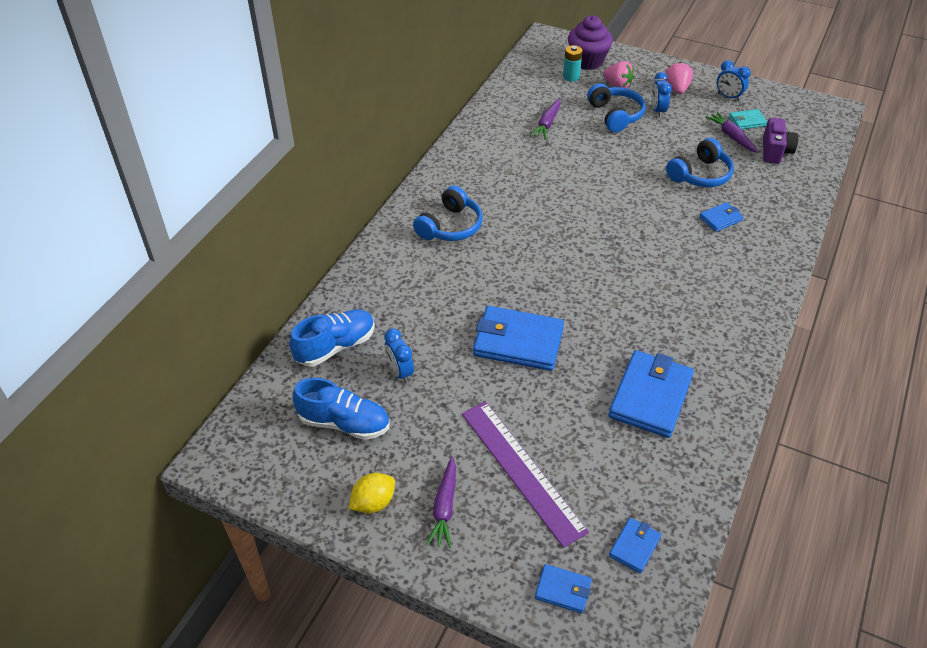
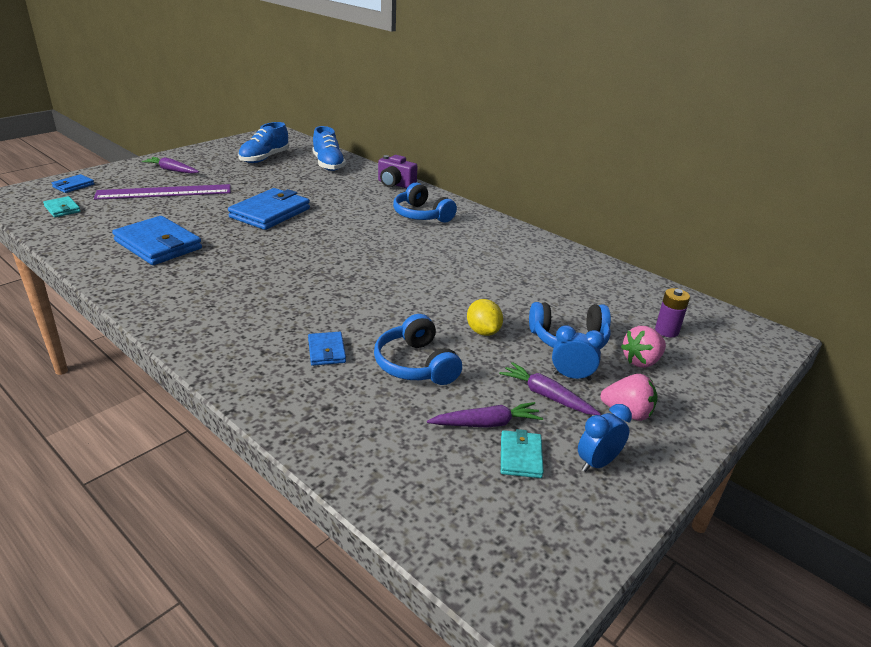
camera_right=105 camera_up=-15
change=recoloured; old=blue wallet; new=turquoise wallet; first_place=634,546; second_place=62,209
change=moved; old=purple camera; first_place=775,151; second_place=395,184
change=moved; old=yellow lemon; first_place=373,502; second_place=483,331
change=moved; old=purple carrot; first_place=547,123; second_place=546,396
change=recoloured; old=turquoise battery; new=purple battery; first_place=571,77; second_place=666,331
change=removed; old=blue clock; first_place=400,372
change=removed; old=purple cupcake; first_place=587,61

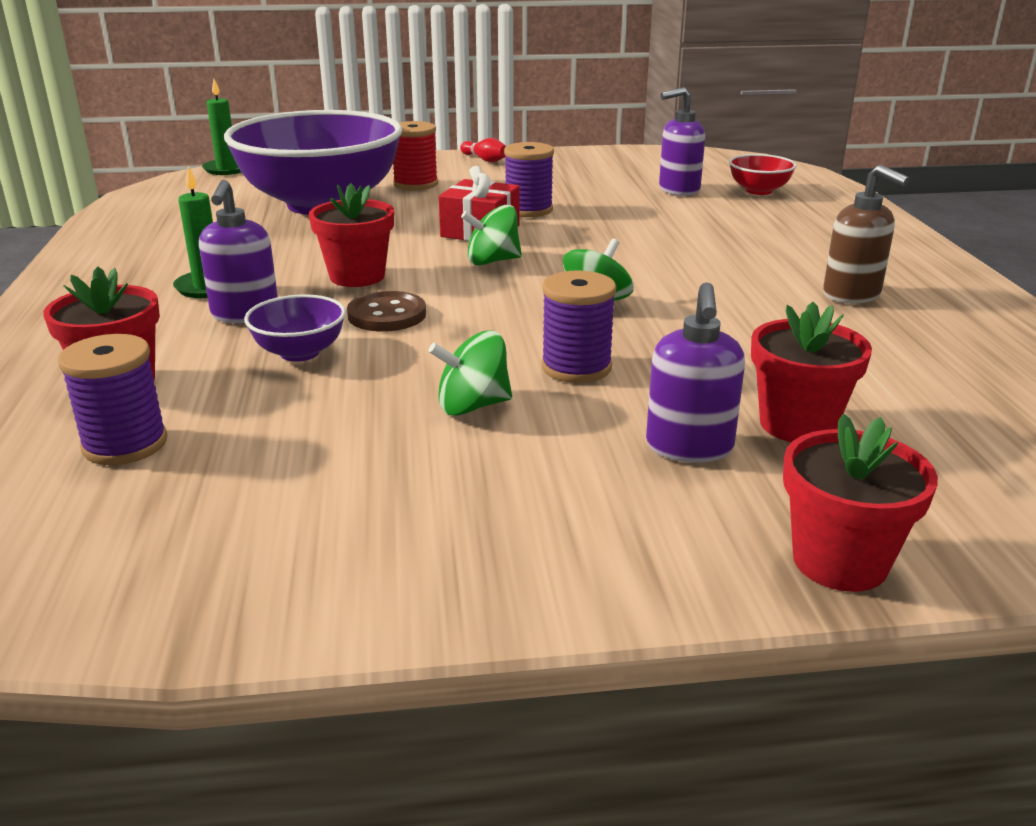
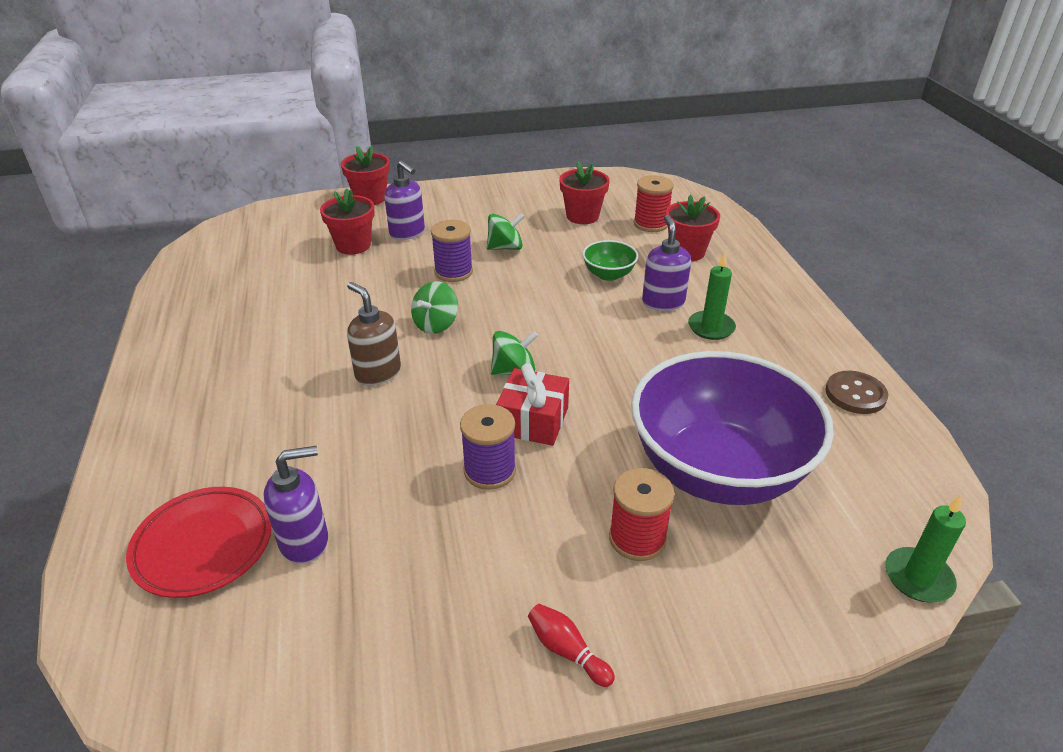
camera_right=175 camera_up=10
change=replaced; old=red bowl; new=red plate; first_place=759,191; second_place=203,545
change=moved; old=brown soap dispenser; first_place=852,295; second_place=377,373
change=turned; old=purple soap dispenser; first_place=689,447; second_place=407,233; degrees=135
change=moved; old=red flower pot; first_place=357,276; second_place=582,216
change=recoloured; old=purple bowl; new=green bowl; first_place=300,352; second_place=608,274
change=recoloured; old=purple spool; new=red spool; first_place=125,444; second_place=651,224
change=moved; old=brown button; first_place=387,315; second_place=855,394

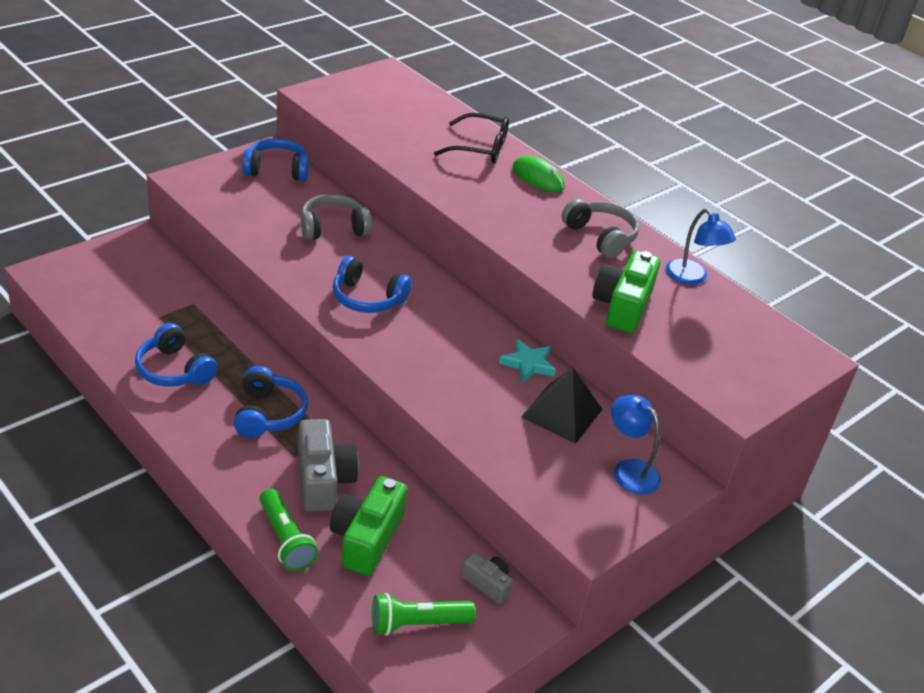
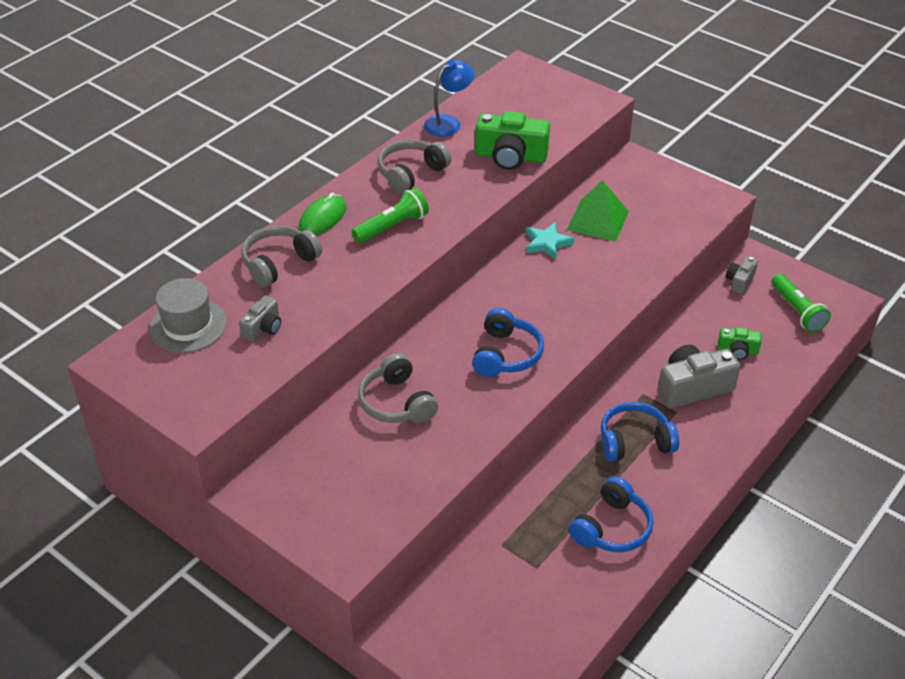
camera_right=-95 camera_up=5
change=added; new=grey hat; second_place=188,325
change=added; new=grey camera; second_place=263,328
change=replaced; old=black glasses; new=grey headphones; first_place=480,148; second_place=279,263
change=moved; old=green flashlight; first_place=285,539; second_place=392,226
change=recoloured; old=black pyramid; new=green pyramid; first_place=562,413; second_place=598,220
change=resized; old=green camera; first_place=366,538; second_place=737,350; factor=0.54
change=removed; old=blue headphones; first_place=277,170
change=removed; old=blue lamp; first_place=629,470

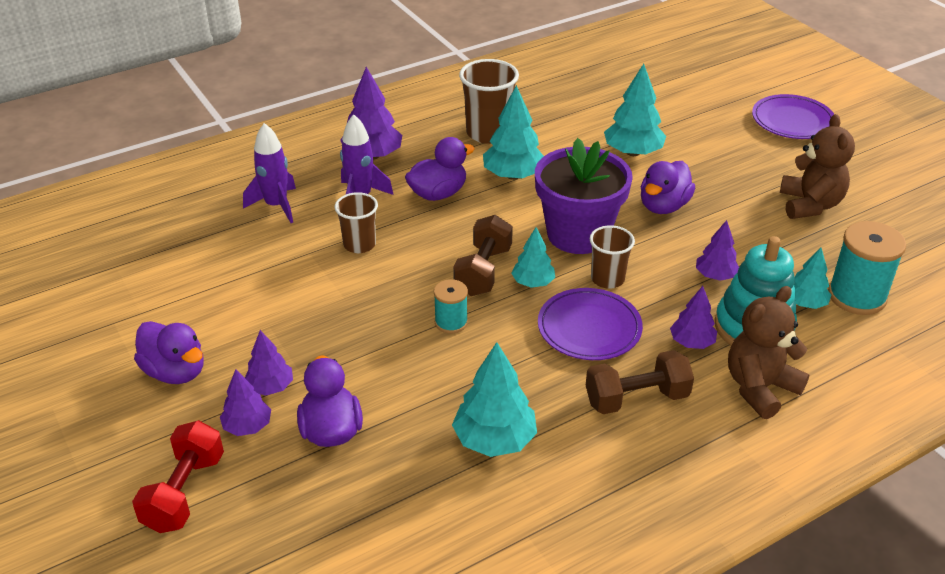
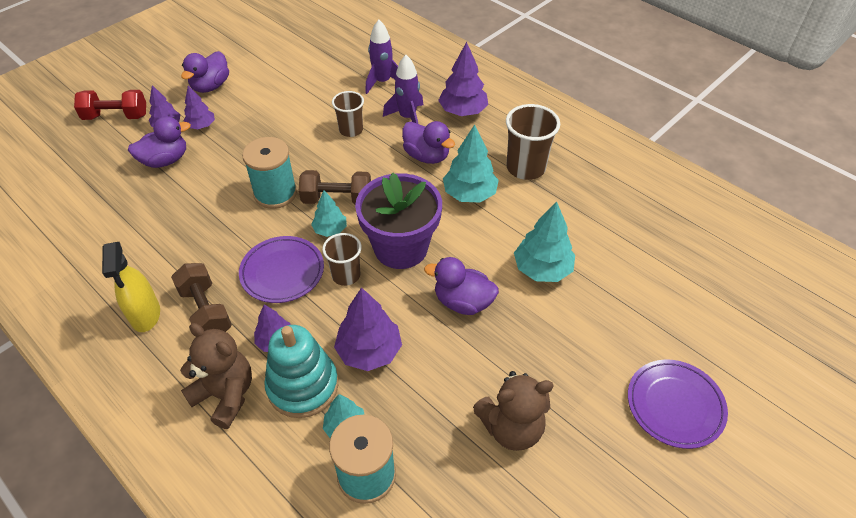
camera_right=75 camera_up=10
change=added; new=yellow spray bottle; second_place=145,315
change=resized; old=turquoise spool; first_place=451,322; second_place=275,193; factor=1.76
change=resized; old=purple tree; first_place=715,276; second_place=369,351; factor=1.64
change=removed; old=turquoise tree; first_place=494,440

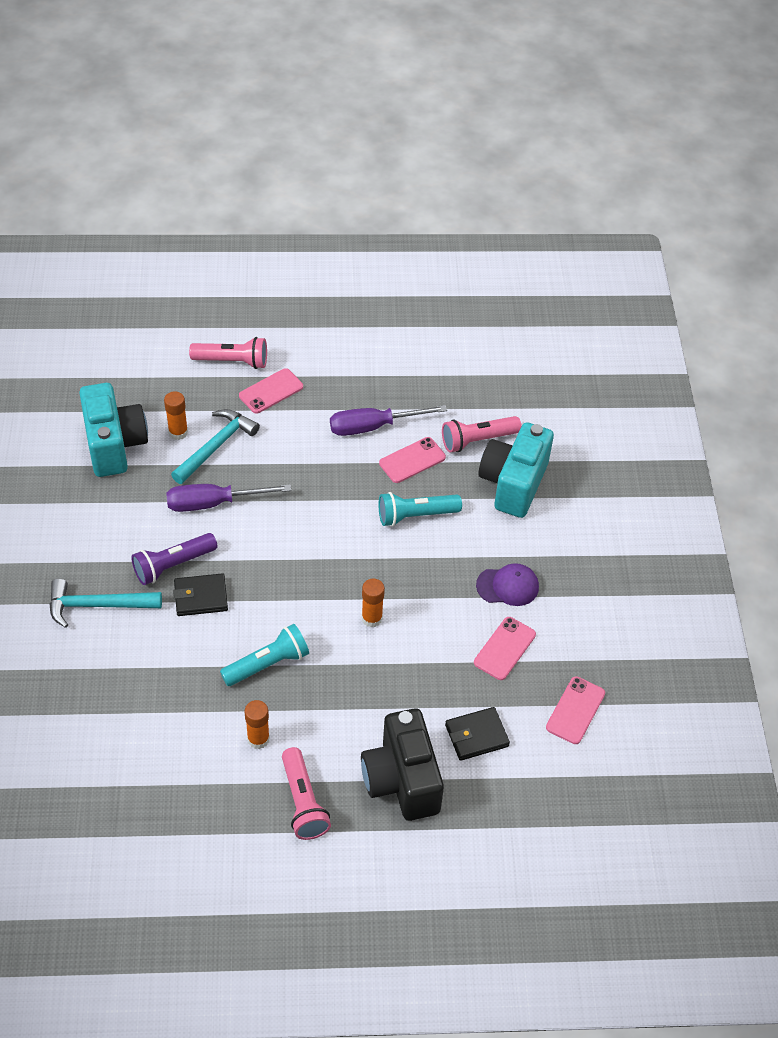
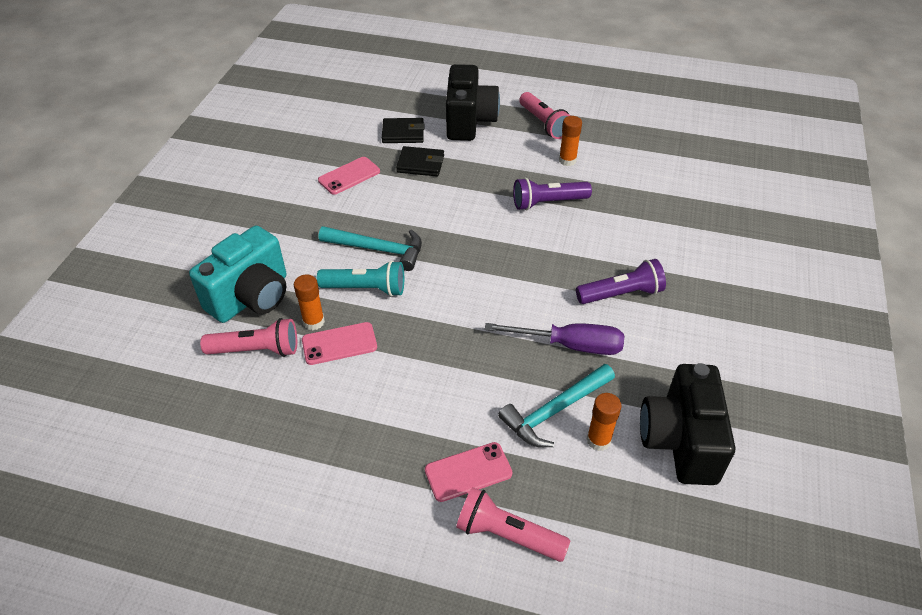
camera_right=-160 camera_up=-5
change=moved; old=orange glue stick; first_place=372,618; second_place=314,322
change=moved; old=turquoise hammer; first_place=97,605; second_place=378,249
change=moved; old=black wallet; first_place=201,597; second_place=420,164
change=recoloured; old=turquoise flashlight; new=purple flashlight; first_place=268,664; second_place=548,202
change=turned; old=pink flashlight; first_place=303,802; second_place=543,124; degrees=150
change=recoloured; old=turquoise camera; new=black camera; first_place=114,445; second_place=680,441
change=removed; old=purple screwdriver; first_place=373,427
change=removed; old=purple cap; first_place=507,586
change=removed; old=pink phone; first_place=575,710

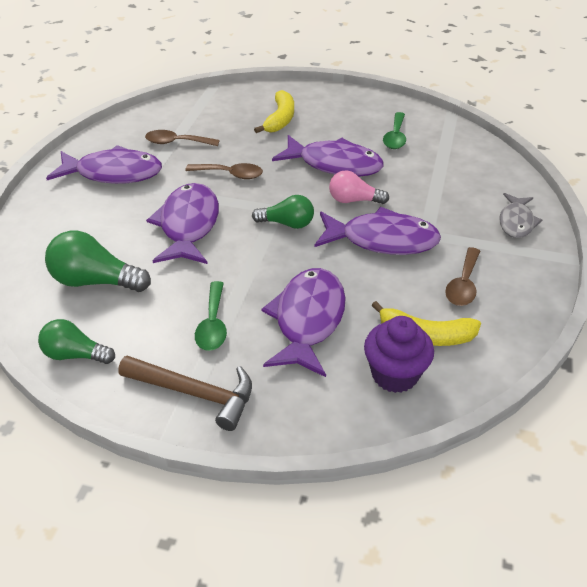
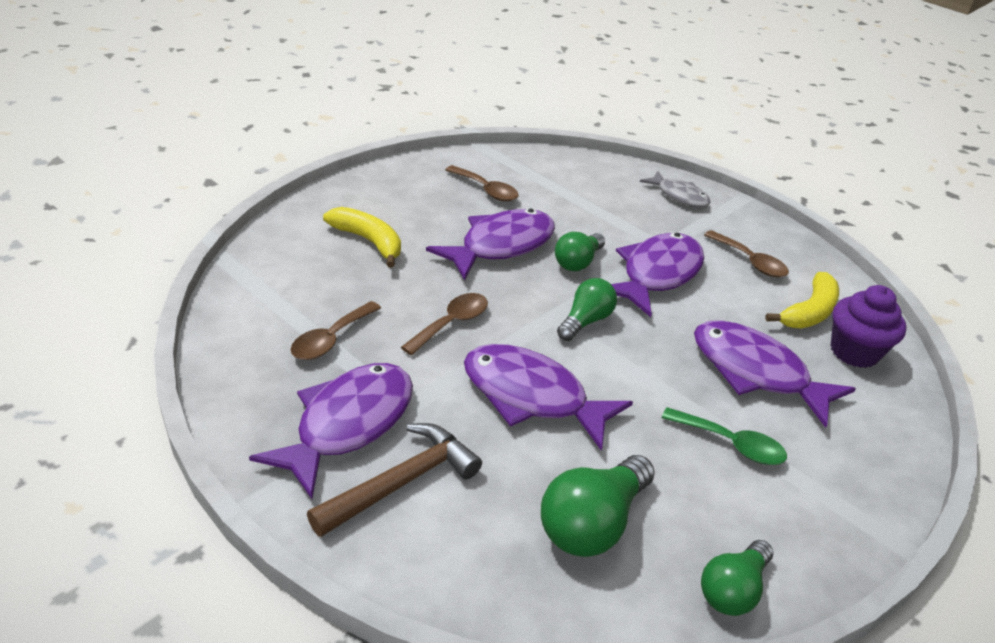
camera_right=-65 camera_up=-5
change=moved; old=brown hammer; first_place=195,393; second_place=401,482
change=recoloured; old=green spoon; new=brown spoon; first_place=395,137; second_place=486,190
change=recoloured; old=pink light bulb; new=green light bulb; first_place=354,200; second_place=577,262

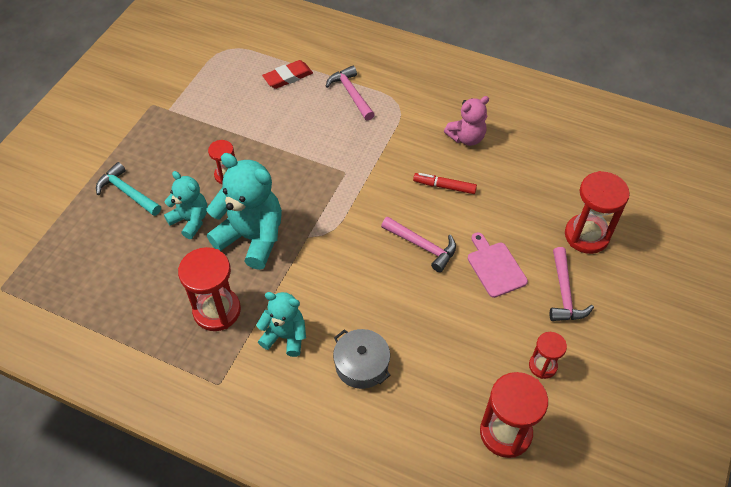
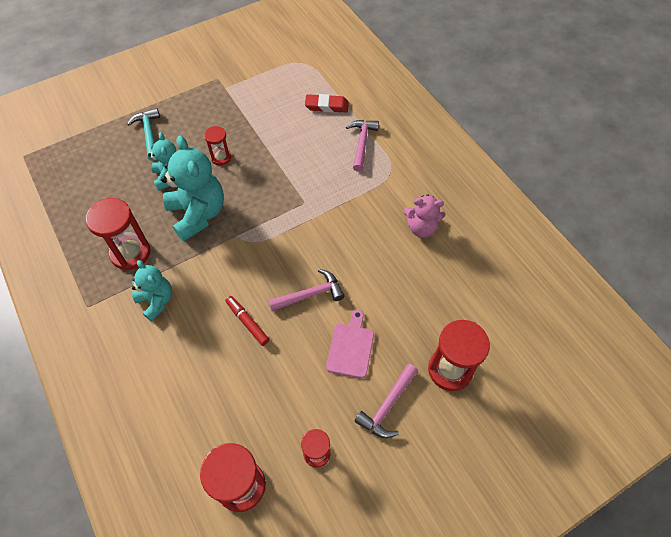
camera_right=35 camera_up=5
change=moved; old=red marker; first_place=444,186; second_place=247,322
change=turned; old=pink hammer; first_place=422,246; second_place=310,294; degrees=-90
change=removed; old=grey pot; first_place=361,365

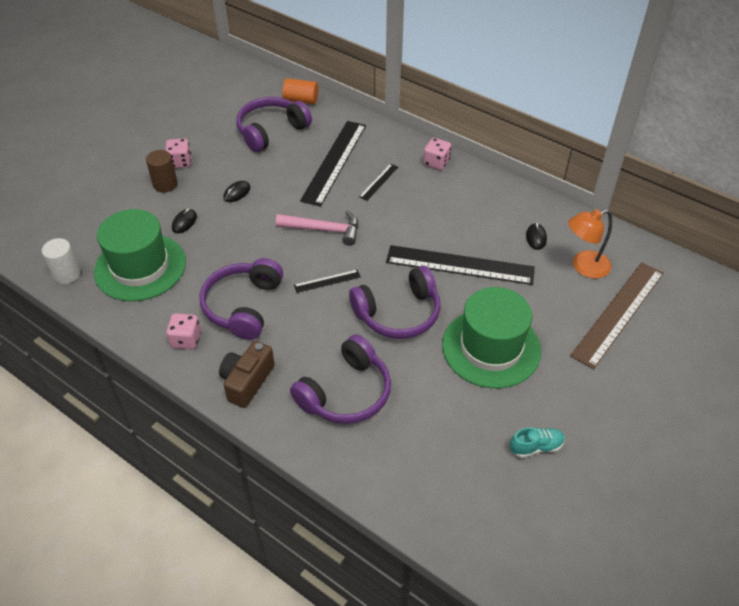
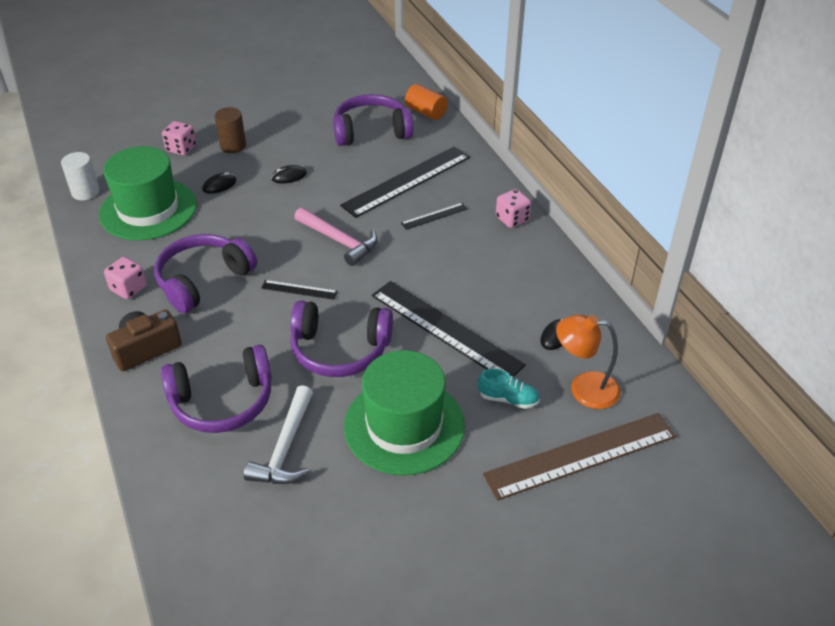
camera_right=30 camera_up=-5
change=moved; old=pink dice; first_place=180,162; second_place=181,148
change=added; new=white hammer; second_place=285,447
change=moved; old=turquoise shoe; first_place=536,447; second_place=508,399

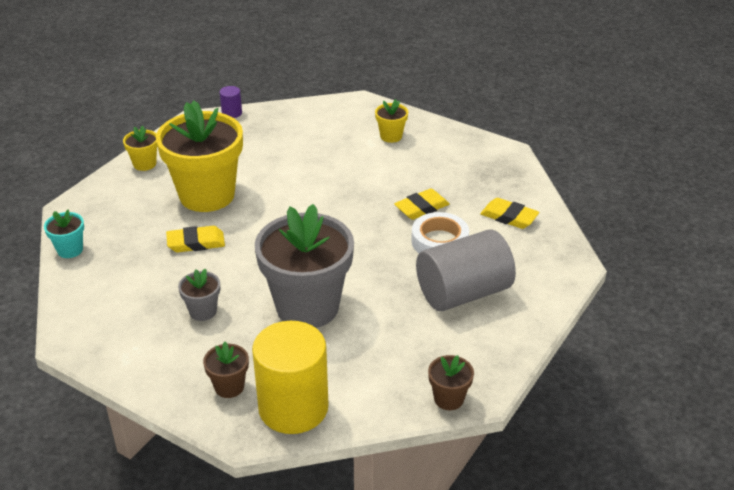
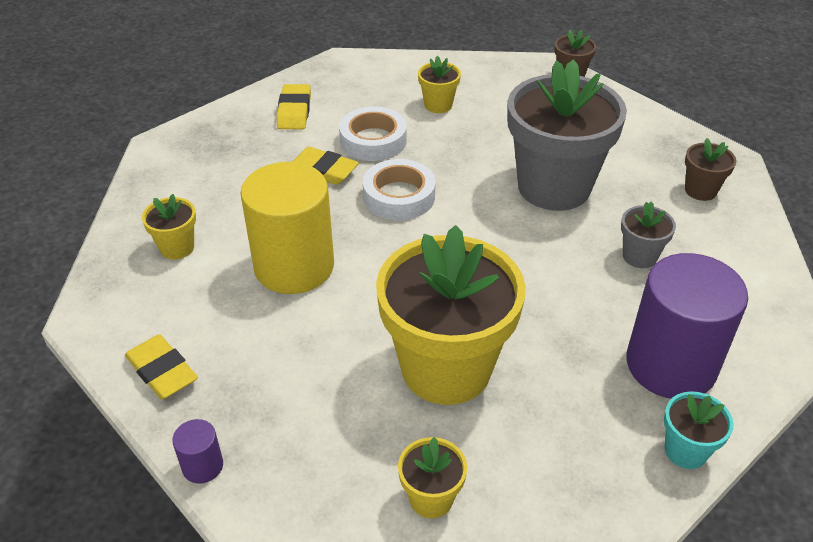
camera_right=-120 camera_up=5
change=moved; old=yellow eraser; first_place=196,243; second_place=162,371
change=moved; old=yellow cylinder; first_place=293,408; second_place=294,266
change=added; new=white tape; second_place=399,196
change=replaced; old=grey cylinder; new=yellow flower pot; first_place=463,293; second_place=438,105
change=added; new=purple cylinder; second_place=671,365

